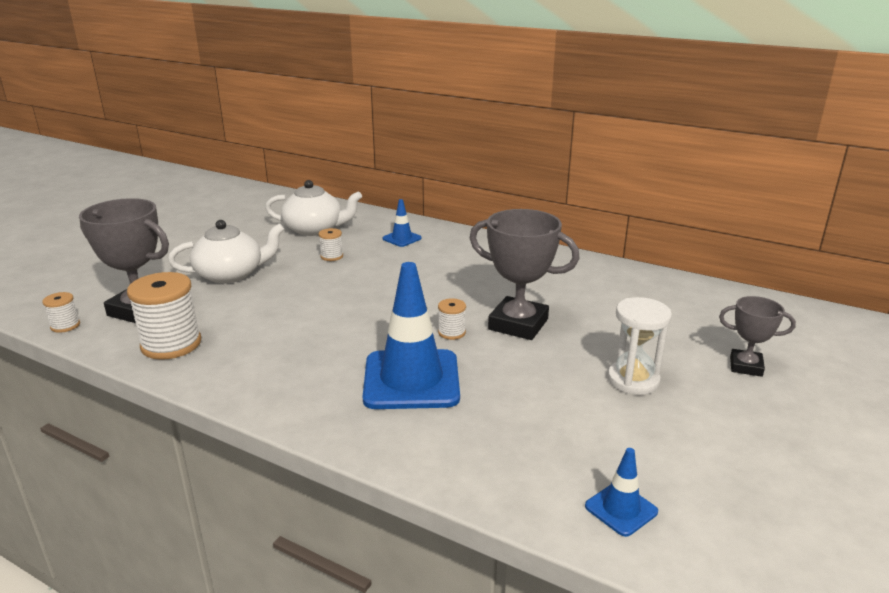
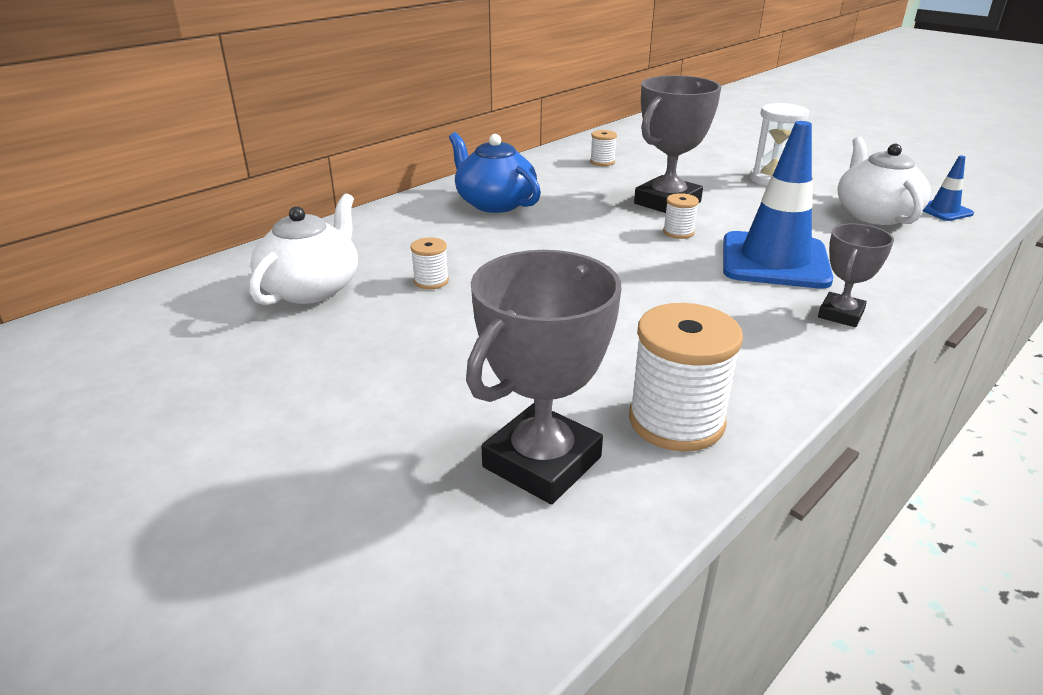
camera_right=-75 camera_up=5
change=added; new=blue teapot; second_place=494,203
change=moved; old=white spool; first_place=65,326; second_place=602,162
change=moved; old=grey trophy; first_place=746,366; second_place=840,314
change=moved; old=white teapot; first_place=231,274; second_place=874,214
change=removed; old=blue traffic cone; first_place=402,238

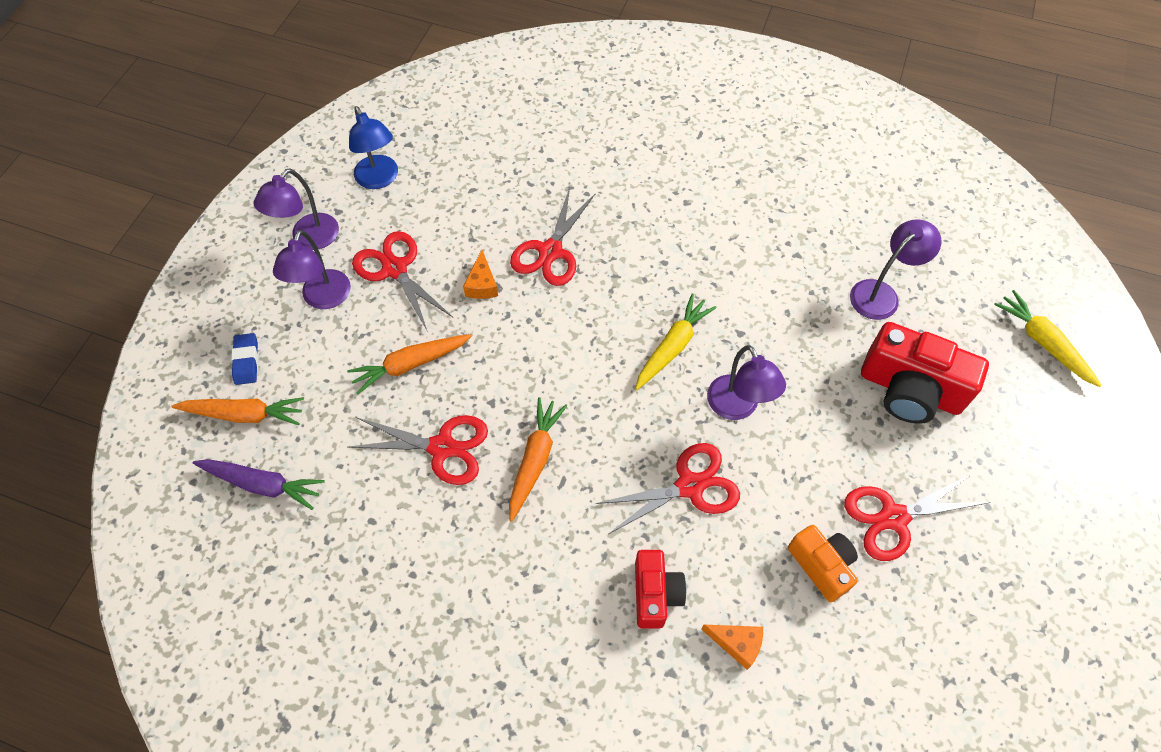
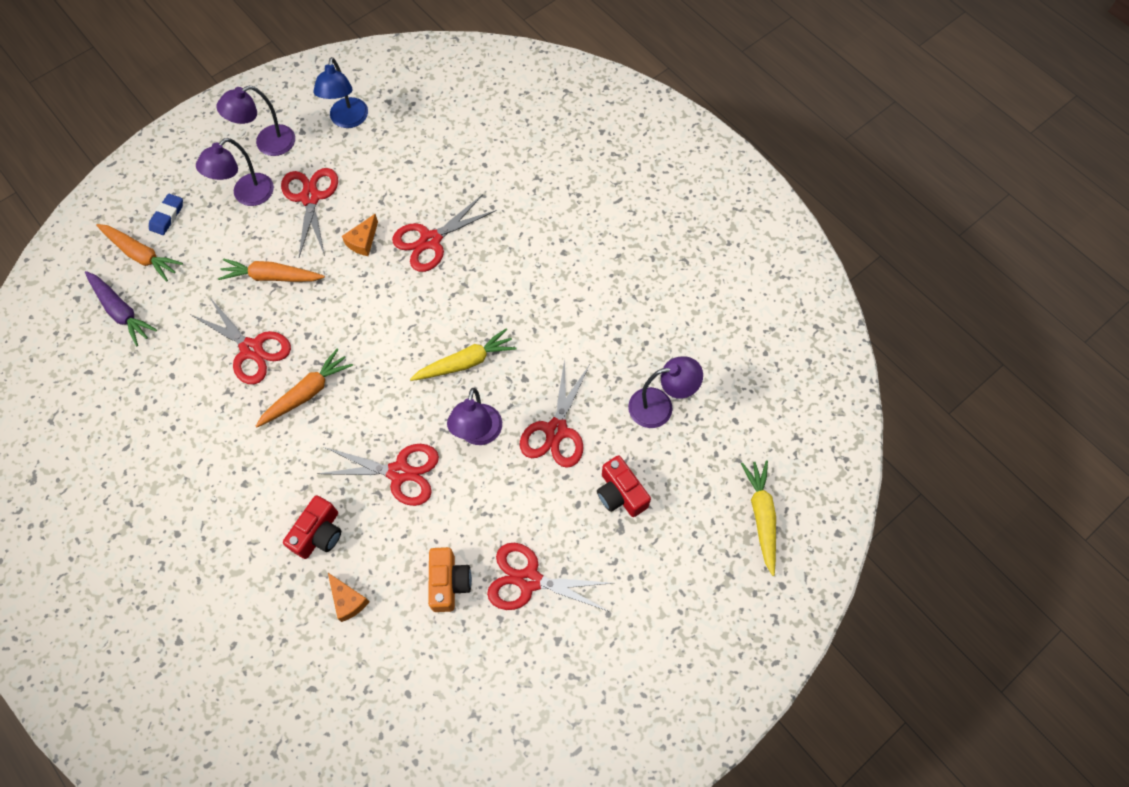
camera_right=30 camera_up=5
change=added; new=red scissors; second_place=556,430
change=resized; old=red camera; first_place=910,390; second_place=620,493; factor=0.6

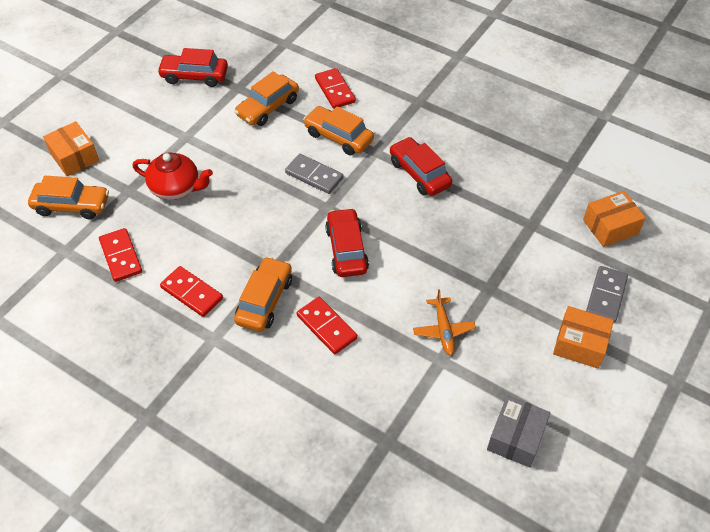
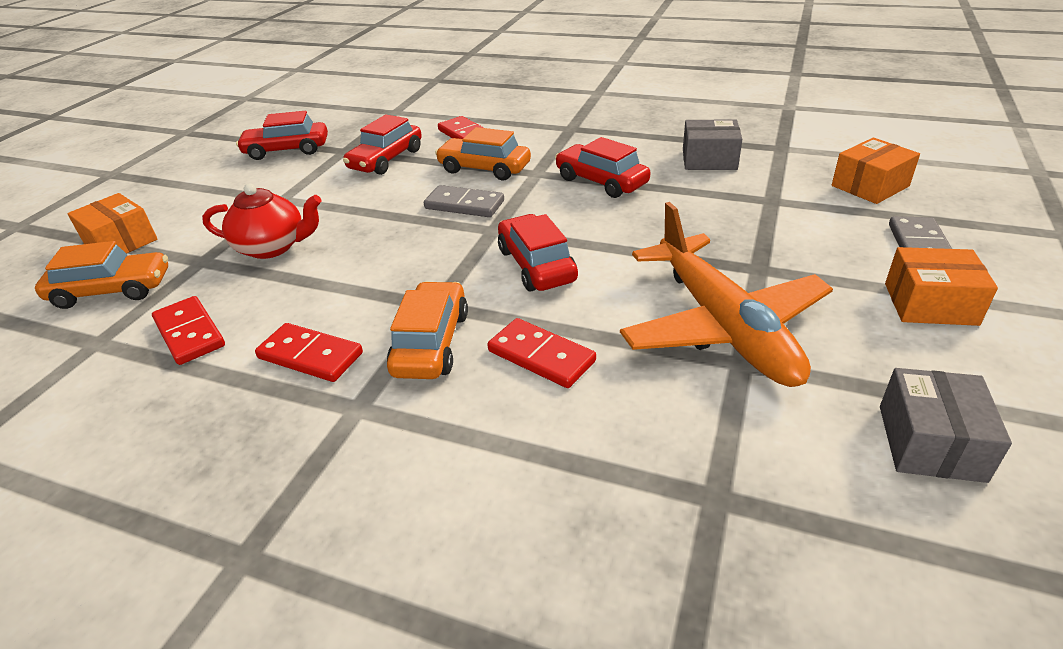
camera_right=-10 camera_up=-15
change=recoloured; old=orange car; new=red car; first_place=268,107; second_place=386,160
change=resized; old=orange plane; first_place=443,330; second_place=722,325; factor=2.24
change=added; new=grey box; second_place=709,159

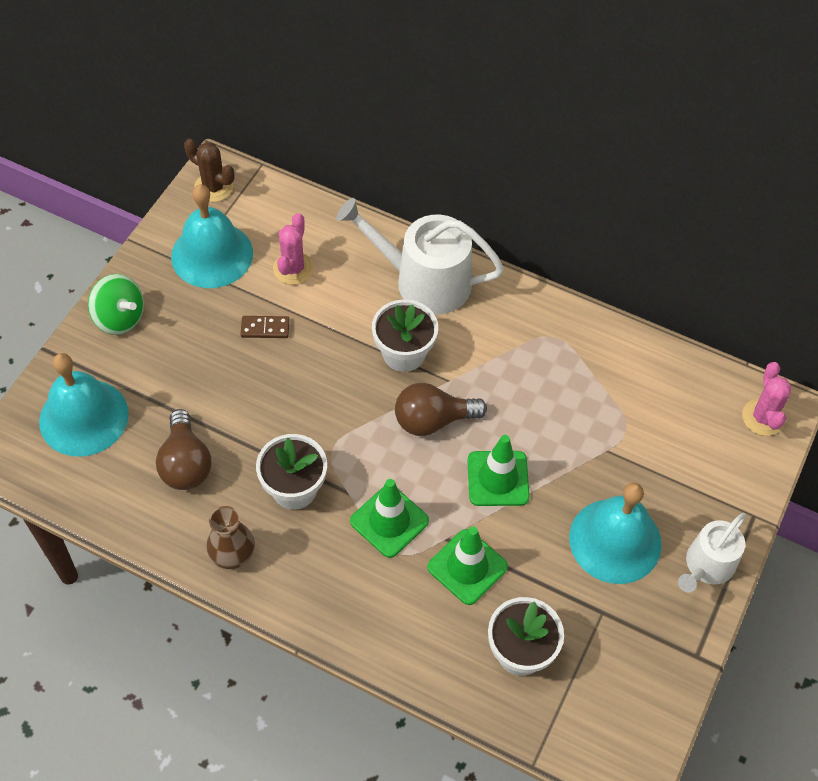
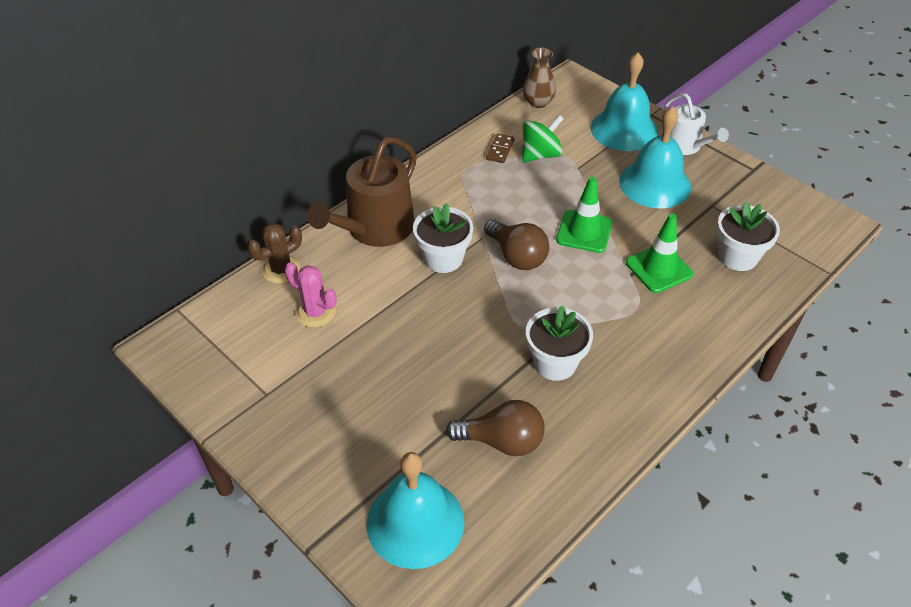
camera_right=-70 camera_up=-10
change=moved; old=brown cactus; first_place=213,187; second_place=281,270
change=recoloured; old=white watering can; new=brown watering can; first_place=423,281; second_place=374,229
change=turned; old=brown light bulb; first_place=433,420; second_place=517,256; degrees=-45
change=moved; old=brown domino; first_place=265,328; second_place=500,150
change=moved; old=green spinning top; first_place=120,318; second_place=540,155
change=moved; old=brown vase; first_place=232,554; second_place=538,102
change=moved; old=turquoise bell; first_place=212,254; second_place=624,129
change=removed; old=green traffic cone; first_place=389,521
change=removed; old=pink cactus; first_place=763,417

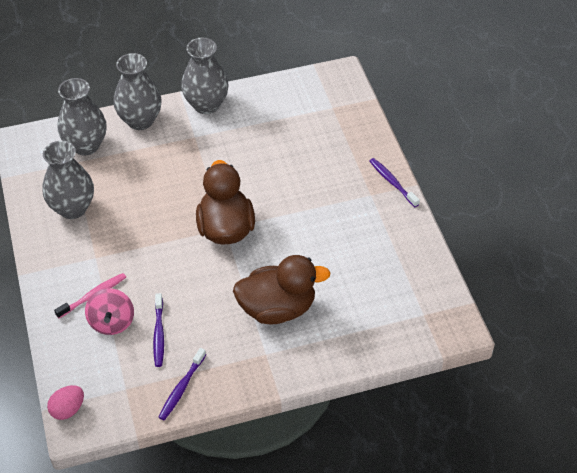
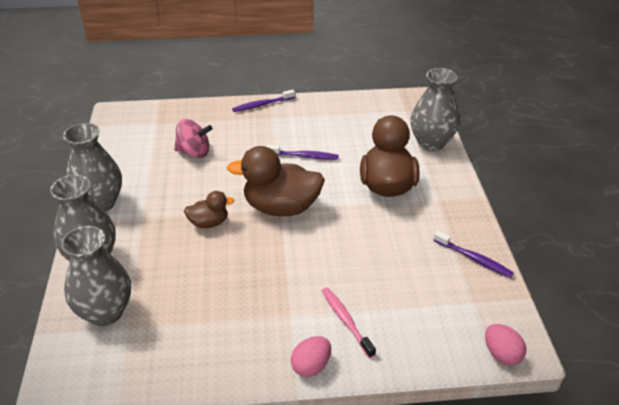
camera_right=-80 camera_up=-10
change=moved; old=pink spinning top; first_place=112,322; second_place=194,152
change=added; new=brown duck; second_place=209,223
change=moved; old=purple toothbrush; first_place=159,334; second_place=304,156
change=added; new=pink egg; second_place=311,366
change=moved; old=grey vase; first_place=72,208; second_place=431,143

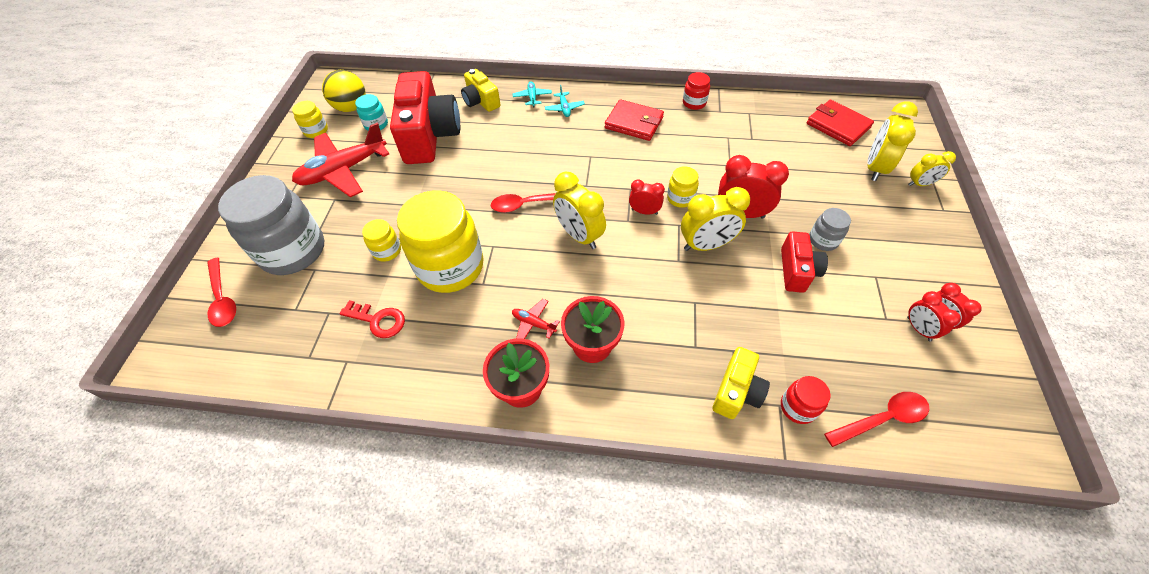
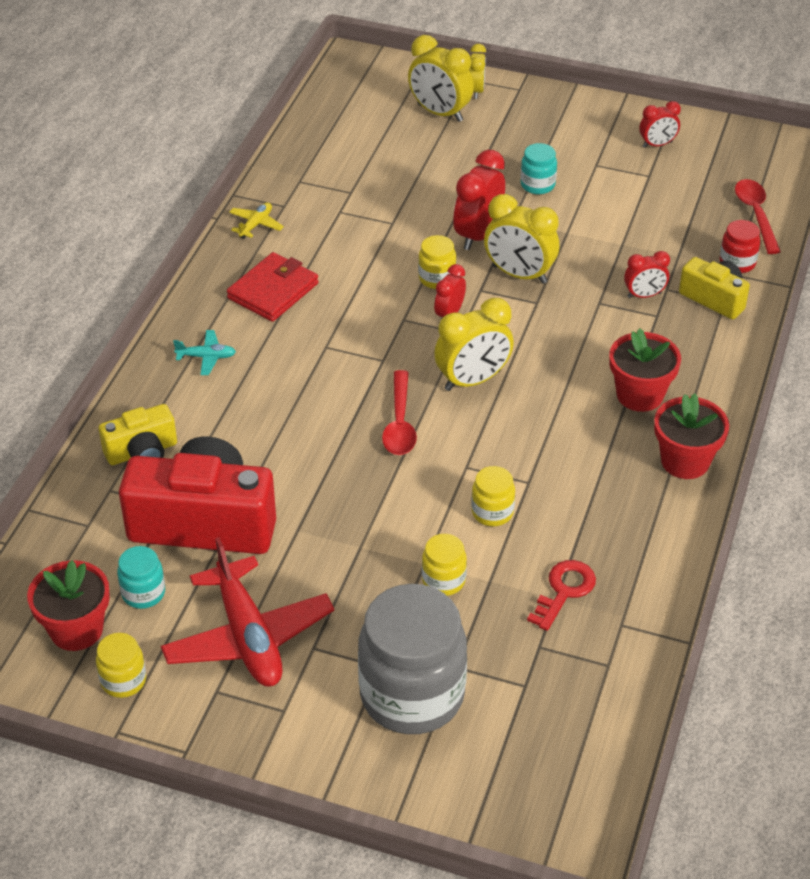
camera_right=-80 camera_up=-10
change=replaced; old=yellow ball; new=red flower pot; first_place=351,107; second_place=76,629
change=replaced; old=red jar; new=yellow plane; first_place=694,103; second_place=256,225
change=resized; old=yellow jar; first_place=450,267; second_place=492,512; factor=0.44
change=turned; old=yellow clock; first_place=706,245; second_place=519,274; degrees=120
change=recoloured; old=grey jar; new=turquoise jar; first_place=823,240; second_place=537,185
change=moved; old=red clock; first_place=918,329; second_place=644,295
change=removed; old=red spoon; first_place=222,298
change=removed; old=red plane; first_place=533,323
change=removed; old=turquoise plane; first_place=532,97
change=removed; old=red camera; first_place=797,271
change=removed; old=red wallet; first_place=838,125

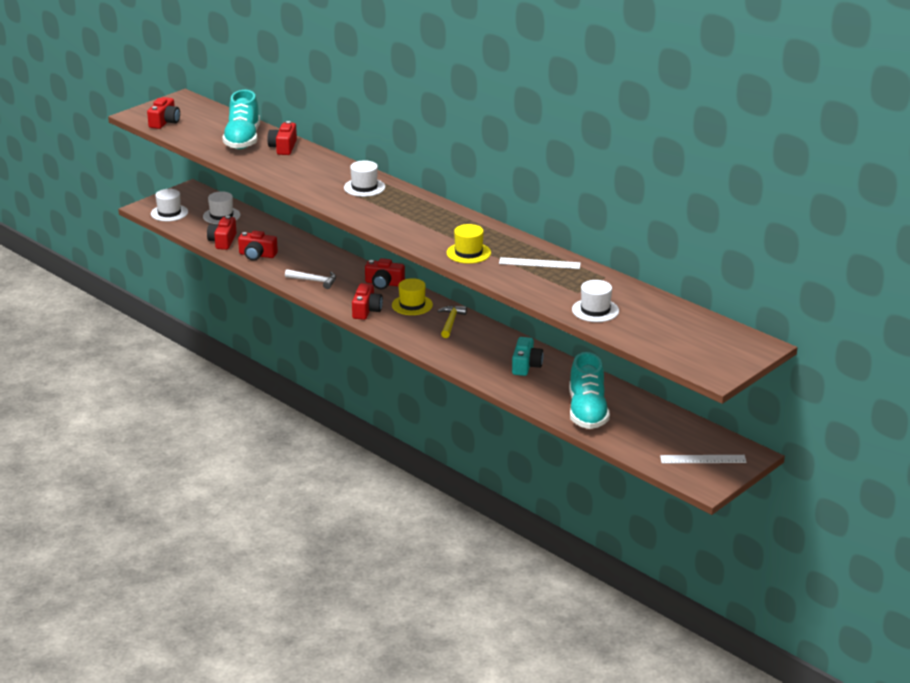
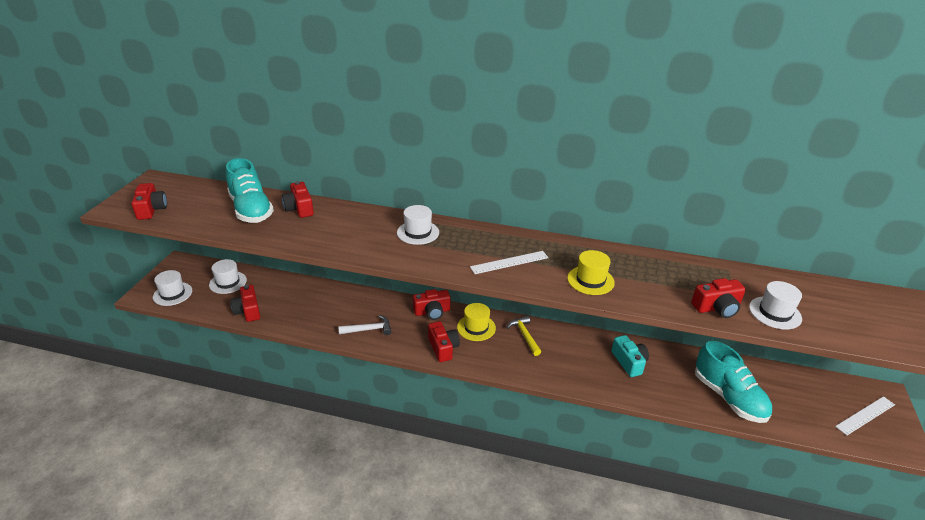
camera_right=-30 camera_up=5
change=moved; old=white ruler; first_place=539,263; second_place=509,262
change=moved; old=red camera; first_place=257,255; second_place=717,308

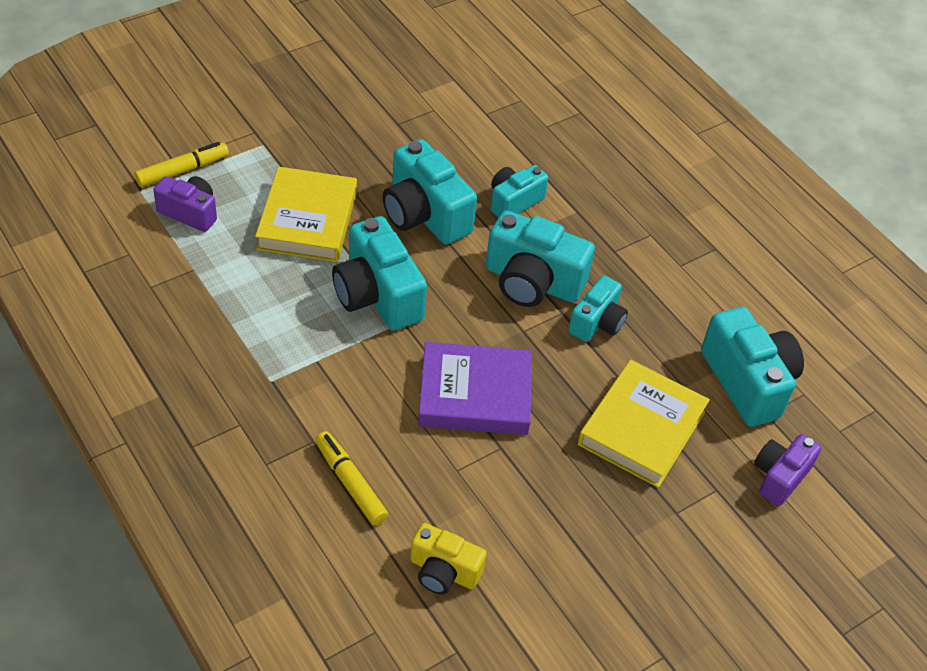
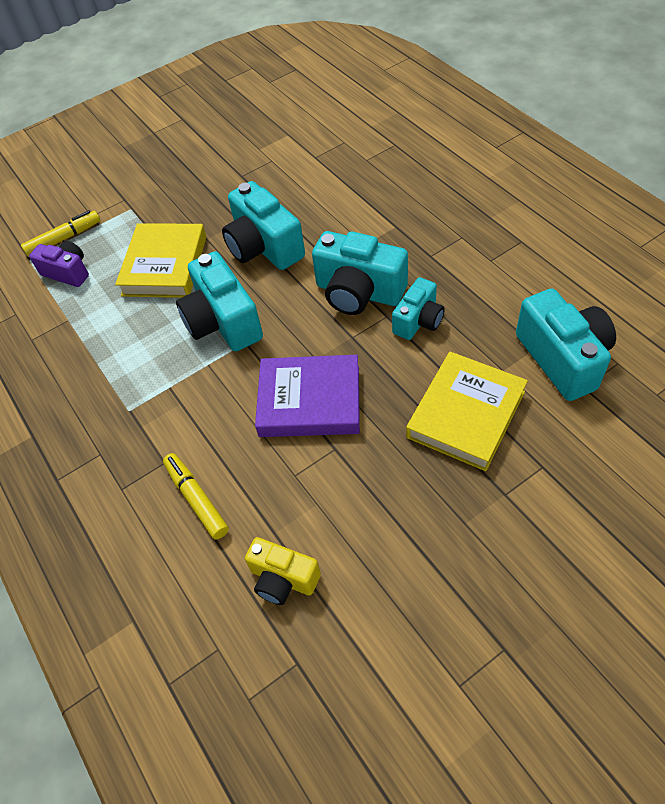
camera_right=10 camera_up=5
change=removed; old=turquoise camera; first_place=514,201
change=removed; old=purple camera; first_place=779,476

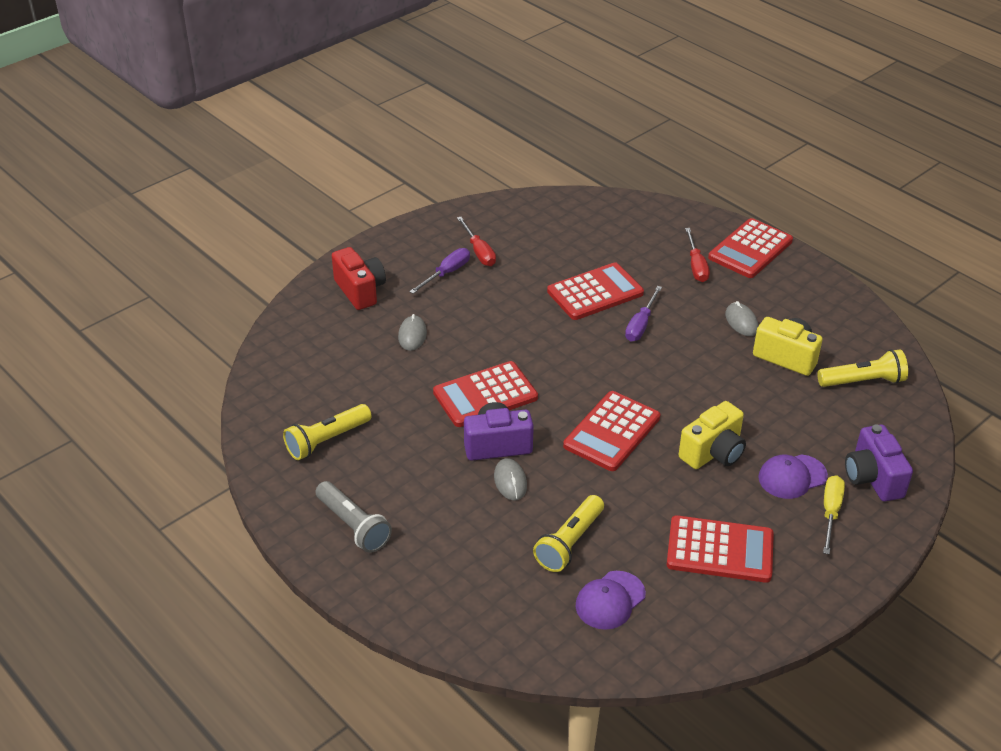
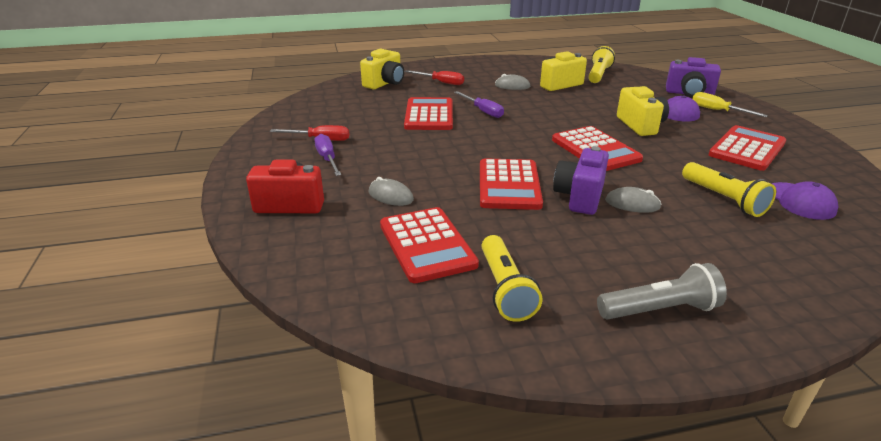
camera_right=-60 camera_up=-10
change=added; new=yellow camera; second_place=385,83
change=moved; old=red calculator; first_place=750,249; second_place=427,245

